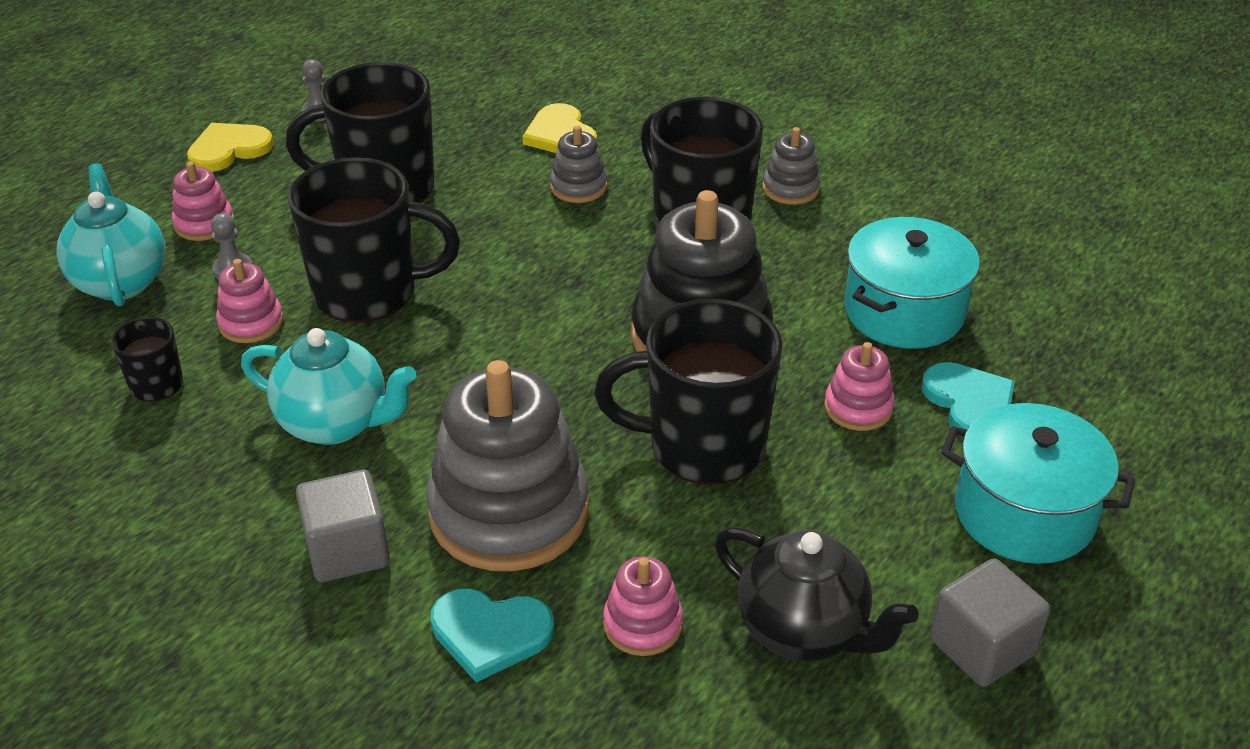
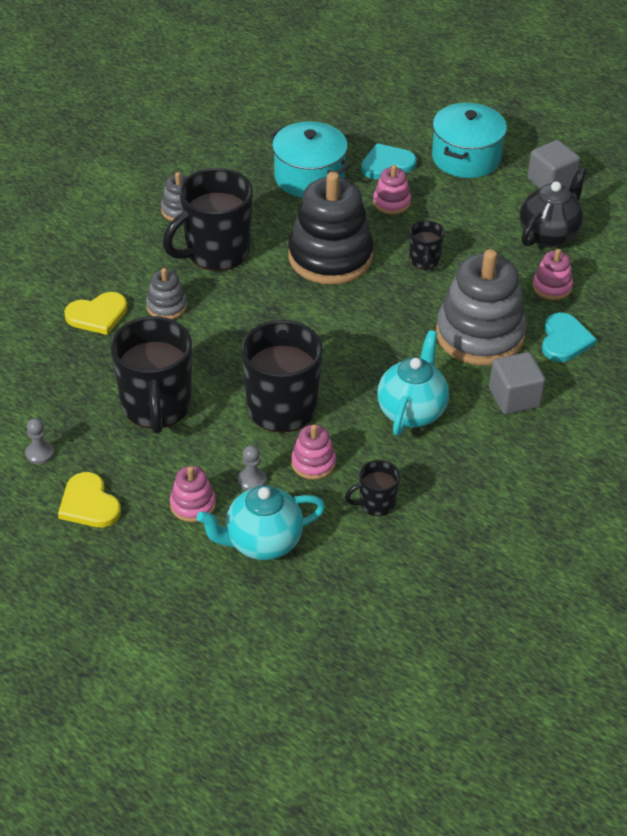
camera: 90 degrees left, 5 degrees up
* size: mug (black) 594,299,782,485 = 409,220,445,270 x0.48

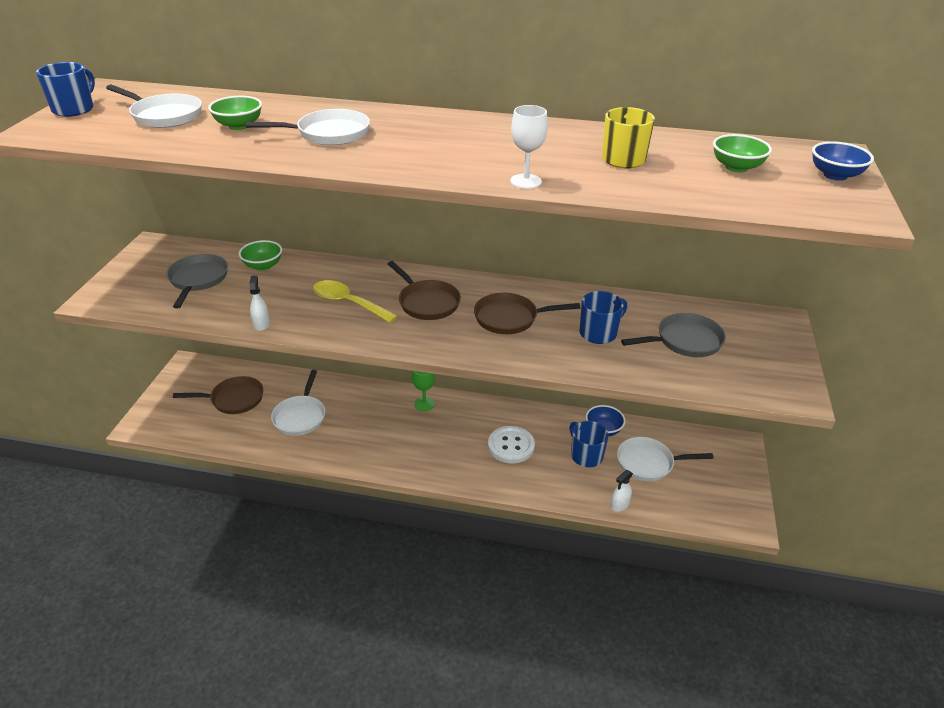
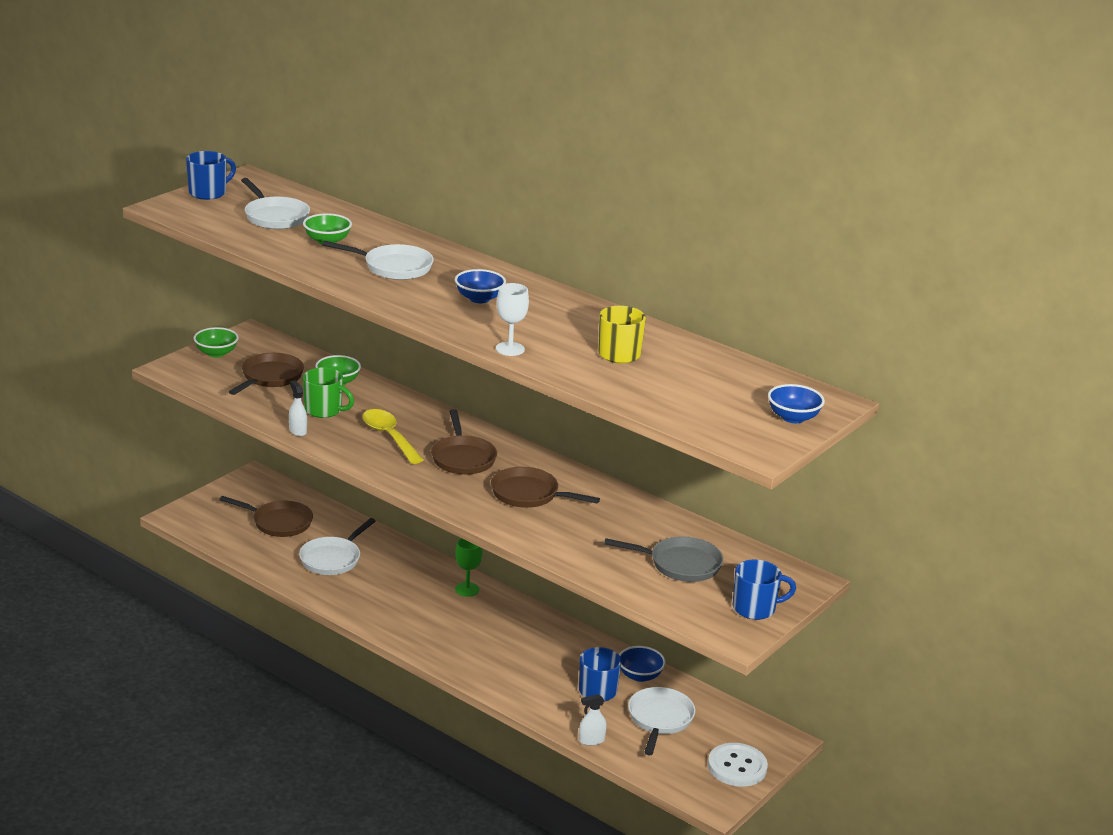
camera: 25 degrees right, 10 degrees down
* appeared: mug (green) 303,368,354,418
* appeared: bowl (blue) 455,269,506,303
* relocated: button (white) 488,426,535,464 to 708,743,768,787
* relocated: mug (blue) 579,291,627,344 to 733,560,796,620
* relocated: bowl (green) 713,134,772,172 to 193,327,239,358
* colour: pan (grey) 166,254,228,309 to pan (brown) 229,353,304,395
* spun: spray bottle (white) 249,275,270,331 = 289,381,307,436 45 degrees counterclockwise
* spun: pan (white) 617,437,713,481 = 628,687,695,756 75 degrees clockwise

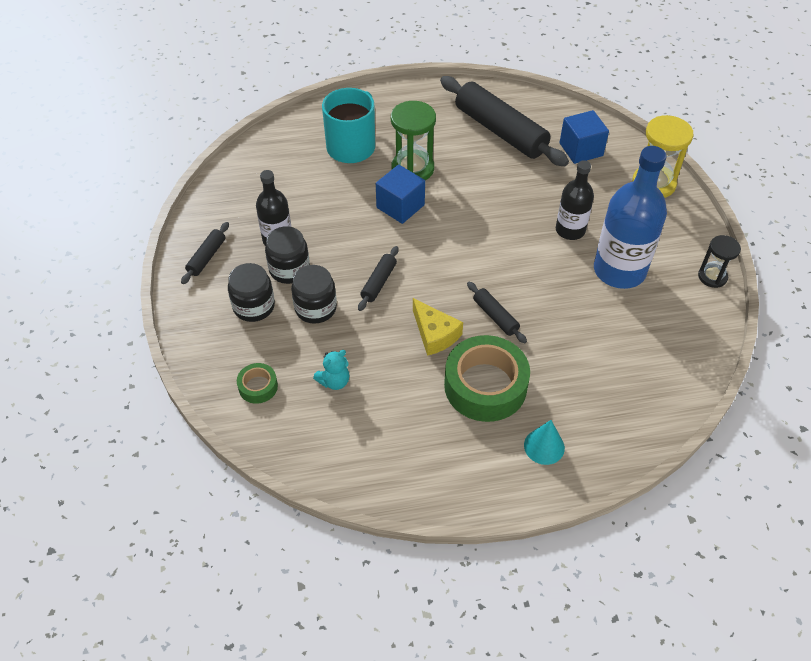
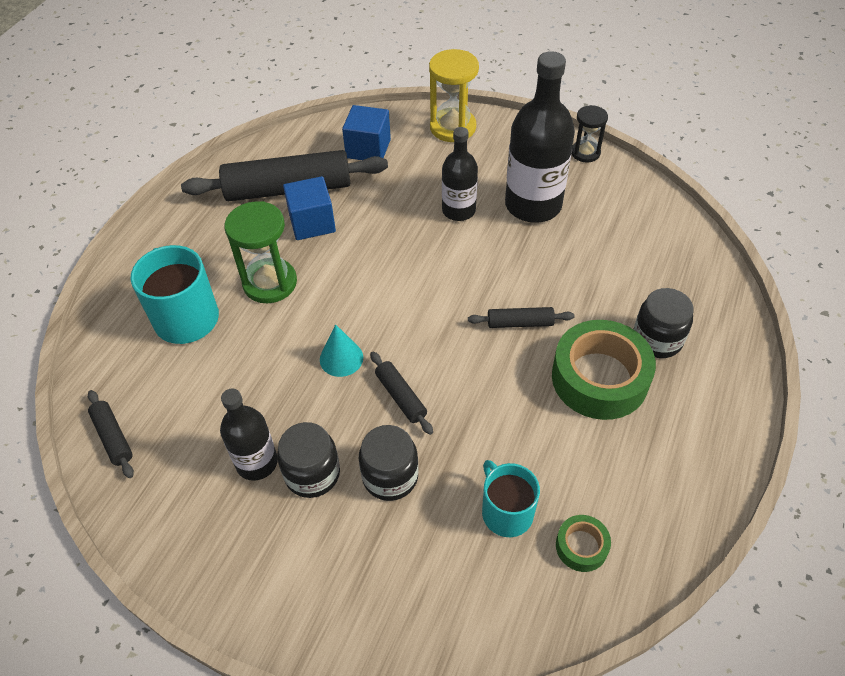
camera: 55 degrees left, 0 degrees up
* missing: cheese (yellow) 413,298,463,356
* relocated: rolling pin (black) 181,222,229,284 to 88,390,134,478
* relocated: jar (black) 228,263,275,322 to 633,288,694,358
* relocated: tape (green) 237,363,278,404 to 556,515,611,572
* relocated: cube (blue) 376,165,425,224 to 283,176,336,240
* relocated: cone (turquoise) 524,420,565,465 to 320,324,363,377
* exchanged: teddy bear (turquoise) 313,350,350,390 to mug (turquoise) 482,460,540,537
* colour: bottle (blue) 594,146,667,289 to bottle (black) 505,51,575,223

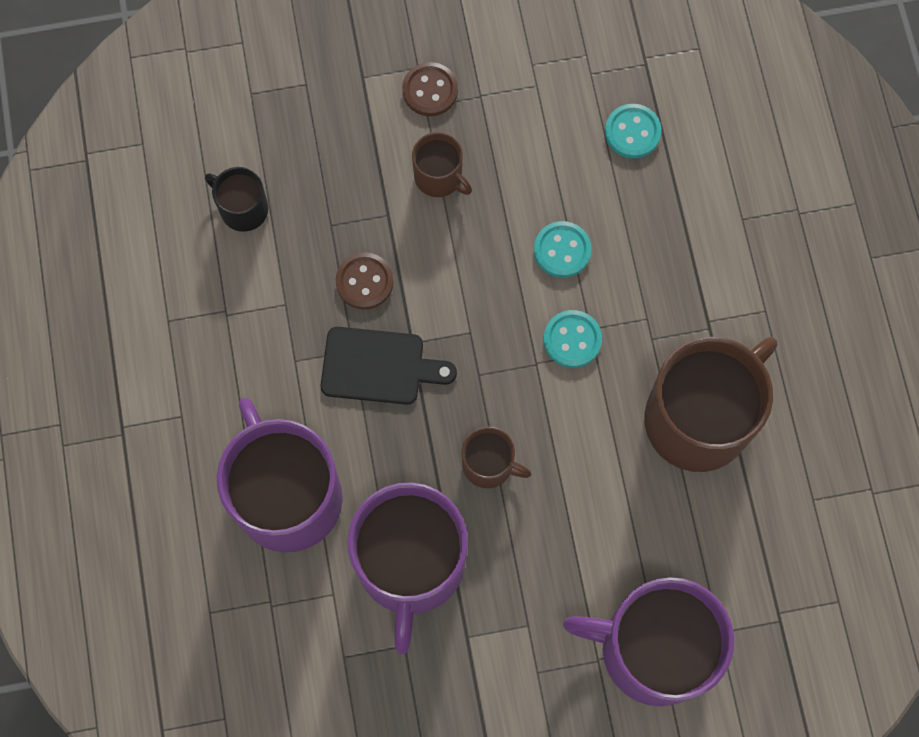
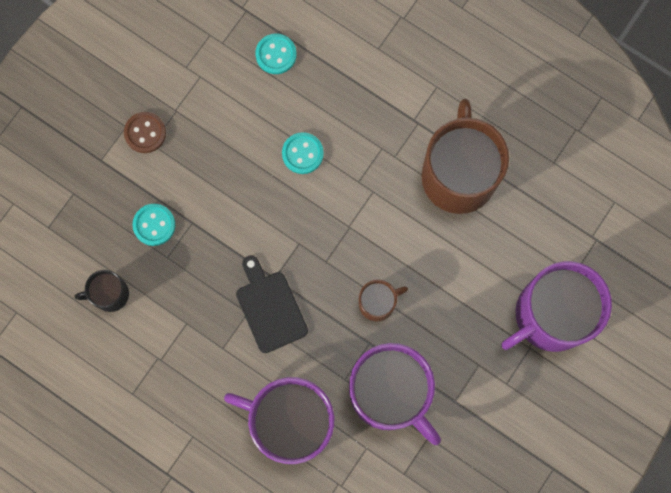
camera: 45 degrees left, 5 degrees up
* missing: button (brown) 336,252,394,310
* missing: mug (brown) 412,132,472,197
* relocated: button (turquoise) 544,310,602,368 to 132,204,175,246
* spun: cutting board (black) 320,327,457,405 = 236,255,308,353 75 degrees counterclockwise

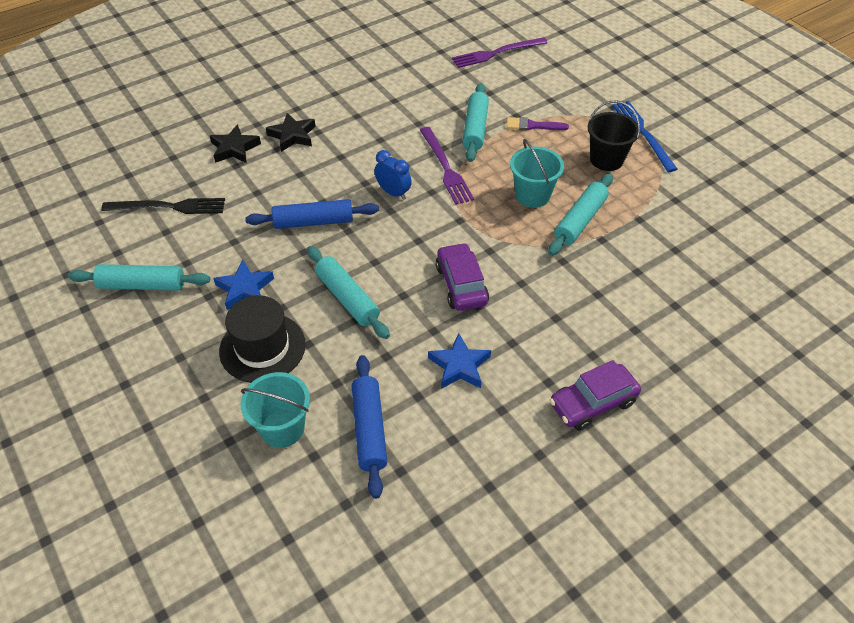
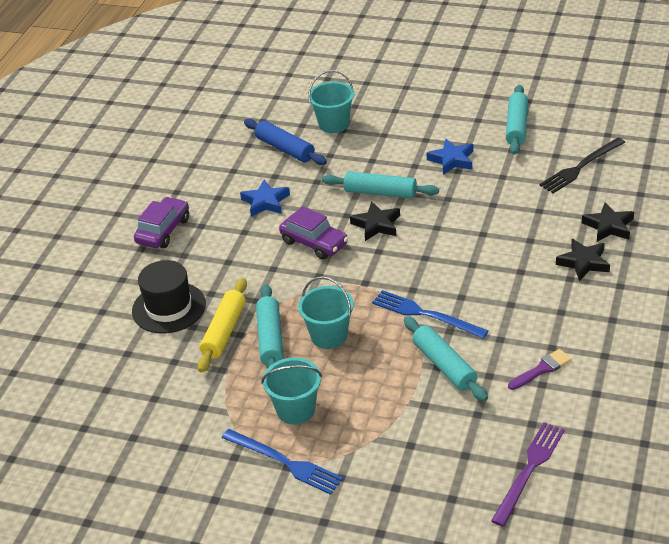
camera: 145 degrees right, 10 degrees down
* missing: rolling pin (blue) 245,199,379,229
* missing: clock (blue) 374,150,412,200
* appeared: rolling pin (yellow) 197,278,247,372
* appeared: star (black) 350,201,400,241
* relocated: hat (black) 219,295,306,383 to 132,260,206,334
* relocated: brush (purple) 507,117,569,131 to 508,349,572,390
* colour: fork (purple) 420,127,474,205 to fork (blue) 372,290,489,339
* colour: bucket (black) 588,100,640,171 to bucket (turquoise) 261,357,322,424
* spun: rolling pin (turquoise) 68,264,210,291 = 506,85,528,155 45 degrees counterclockwise

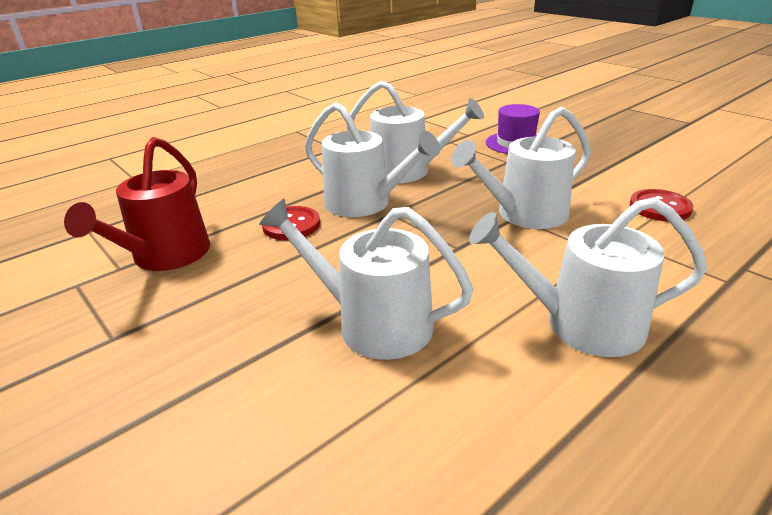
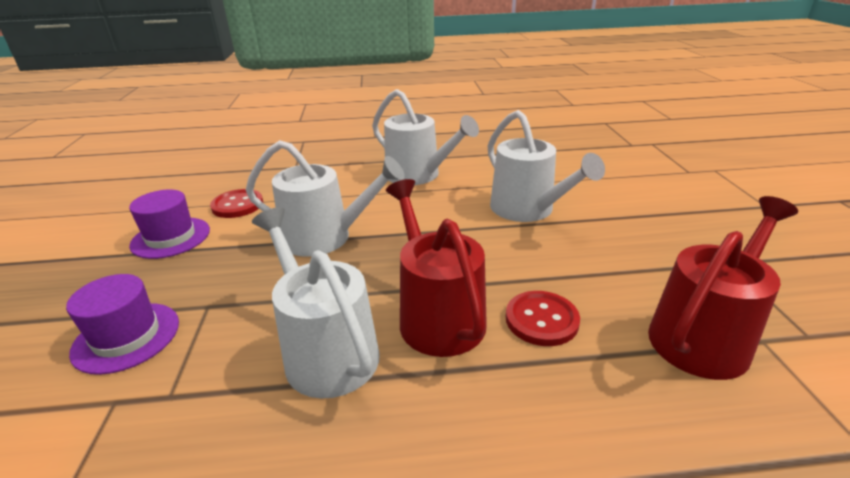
camera: 145 degrees left, 0 degrees up
* appeared: hat (purple) 129,189,210,259
* colour: watering can (white) 305,102,440,217 to watering can (red) 386,179,487,357

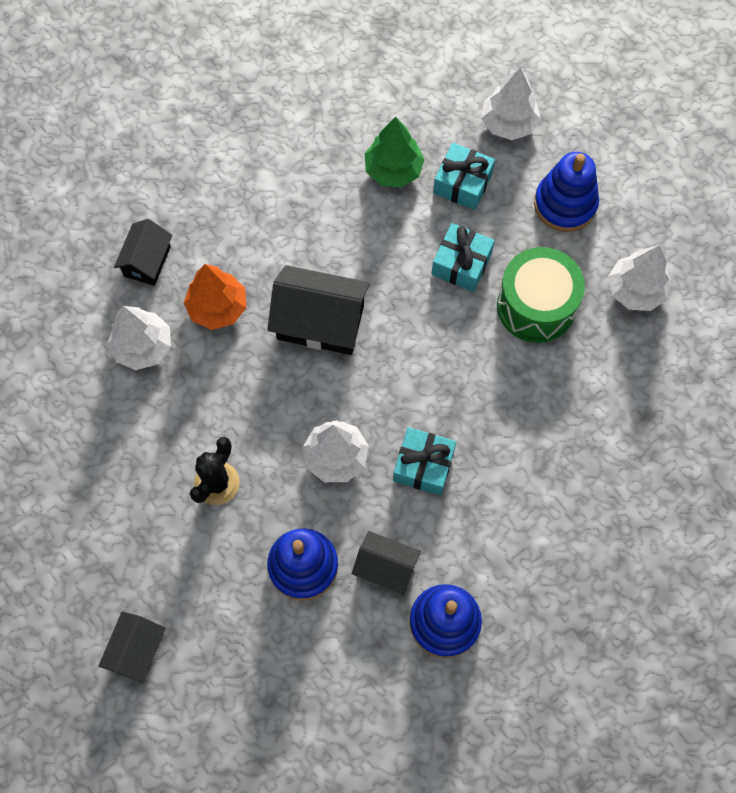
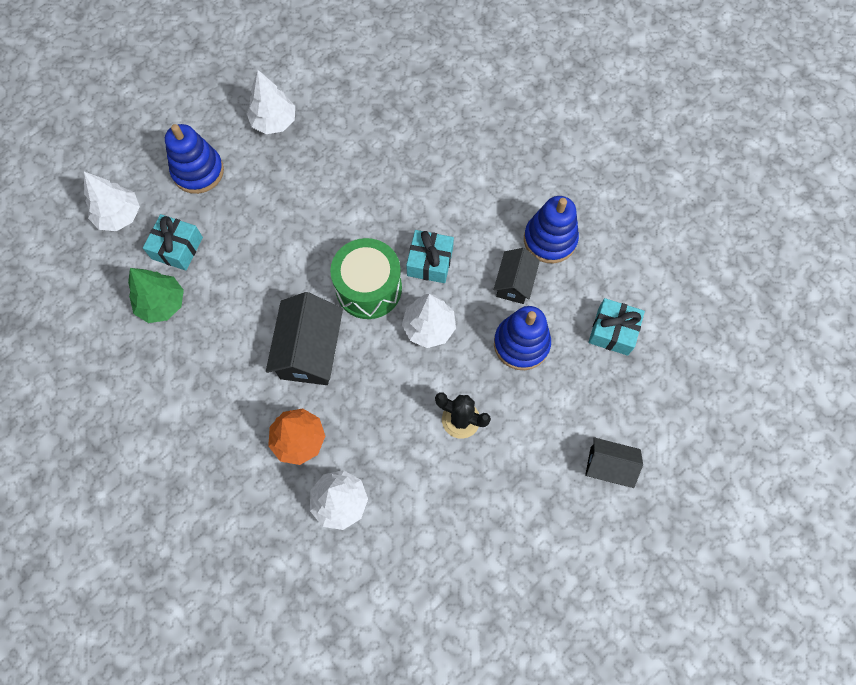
camera: 95 degrees left, 0 degrees up
* missing: house (black) 114,219,173,286
* relocated: gift (turquoise) 431,223,495,292 to 588,298,645,356
* relocated: drum (green) 497,247,585,343 to 330,238,402,319

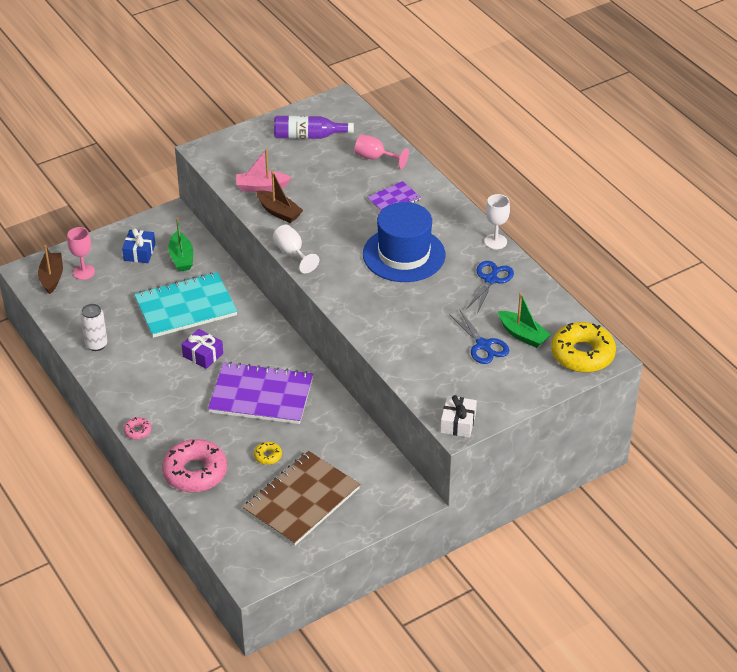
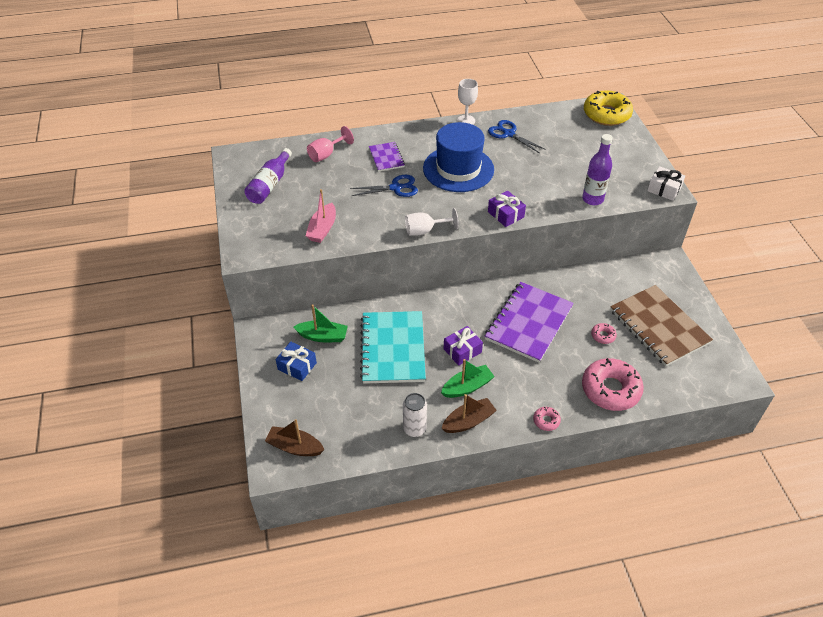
camera: 70 degrees left, 5 degrees up
* missing: goblet (pink) 67,227,95,280
* appeared: gift (purple) 488,190,526,227
* appeared: bottle (purple) 582,134,613,205
* relocated: boat (brown) 257,171,303,223 to 441,394,497,433
* relocated: scissors (blue) 449,310,509,364 to 350,175,418,197
* relocated: boat (green) 498,293,551,348 to 441,359,495,398
* colour: donut (yellow) 254,442,282,465 to donut (pink) 591,323,617,344

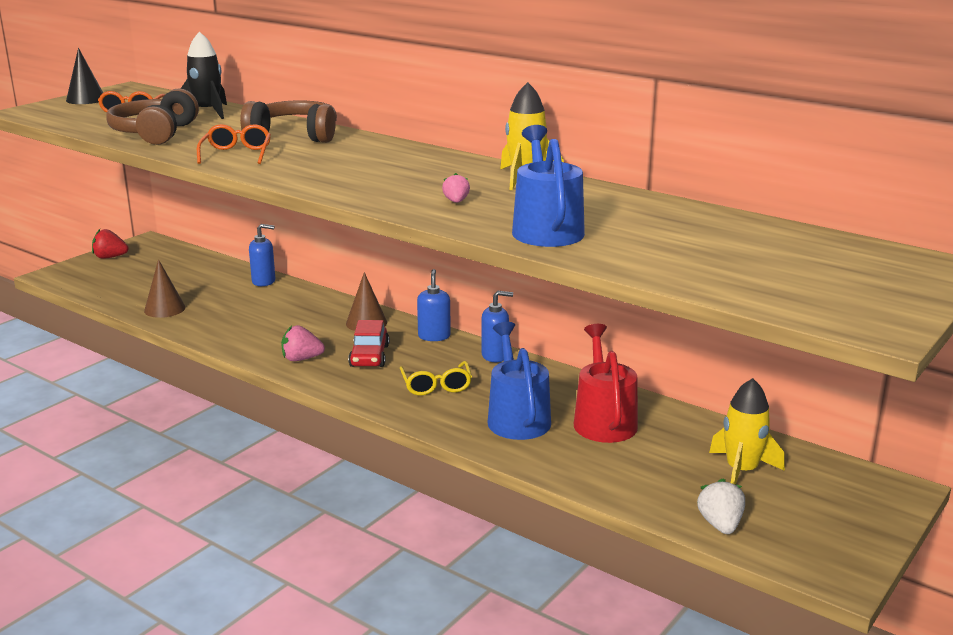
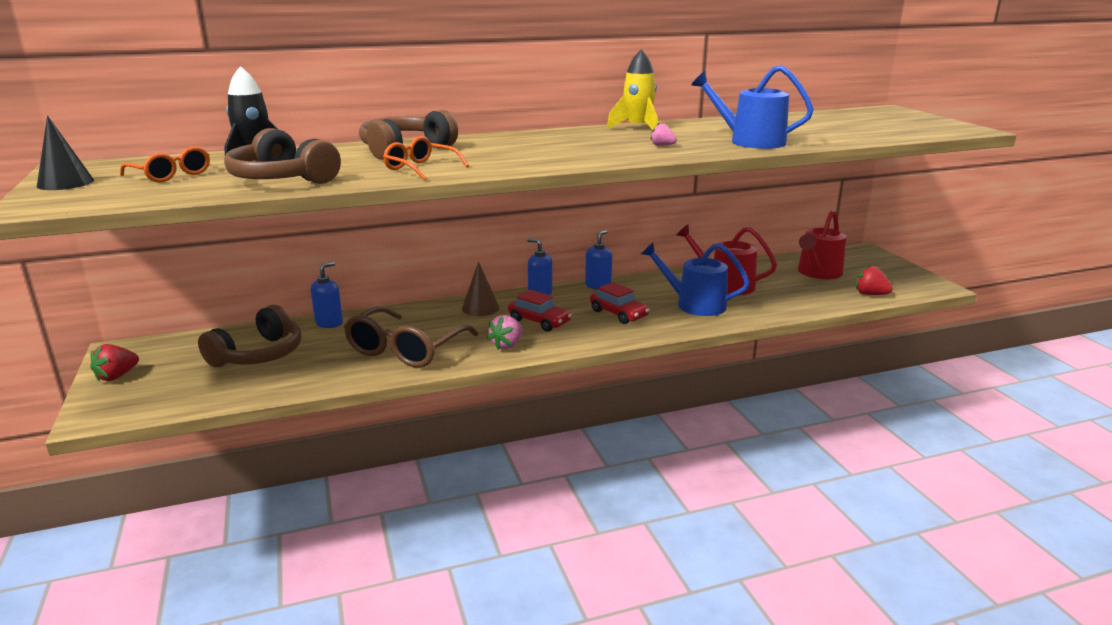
camera: 55 degrees left, 0 degrees up
* missing: cone (brown) 144,259,186,318
* appeared: headphones (brown) 198,305,301,367
* appeared: glasses (brown) 344,306,478,368
* exchanged: glasses (yellow) 400,361,472,396 to car (red) 590,282,650,324
* exchanged: rocket (yellow) 709,378,785,484 to watering can (red) 798,209,846,279
* colour: strawberry (white) 697,479,745,534 to strawberry (red) 856,265,893,295

